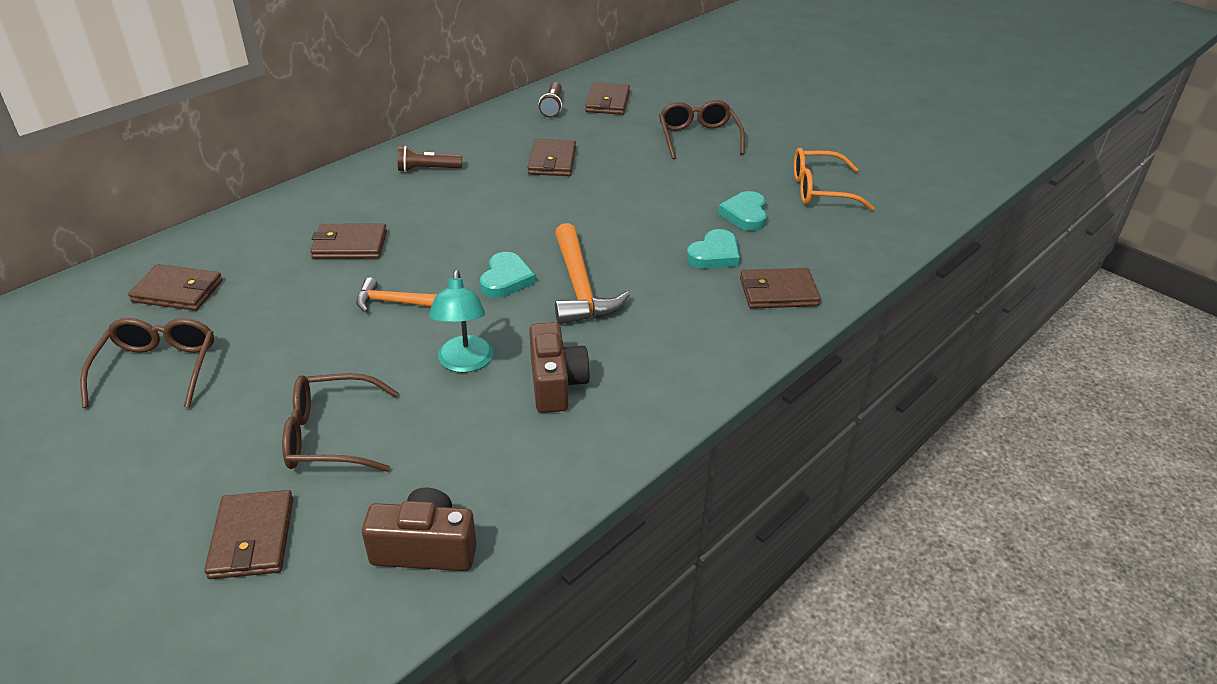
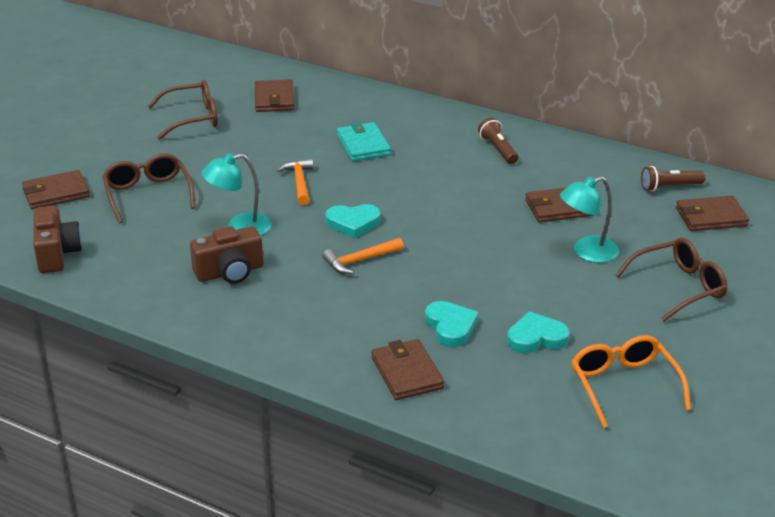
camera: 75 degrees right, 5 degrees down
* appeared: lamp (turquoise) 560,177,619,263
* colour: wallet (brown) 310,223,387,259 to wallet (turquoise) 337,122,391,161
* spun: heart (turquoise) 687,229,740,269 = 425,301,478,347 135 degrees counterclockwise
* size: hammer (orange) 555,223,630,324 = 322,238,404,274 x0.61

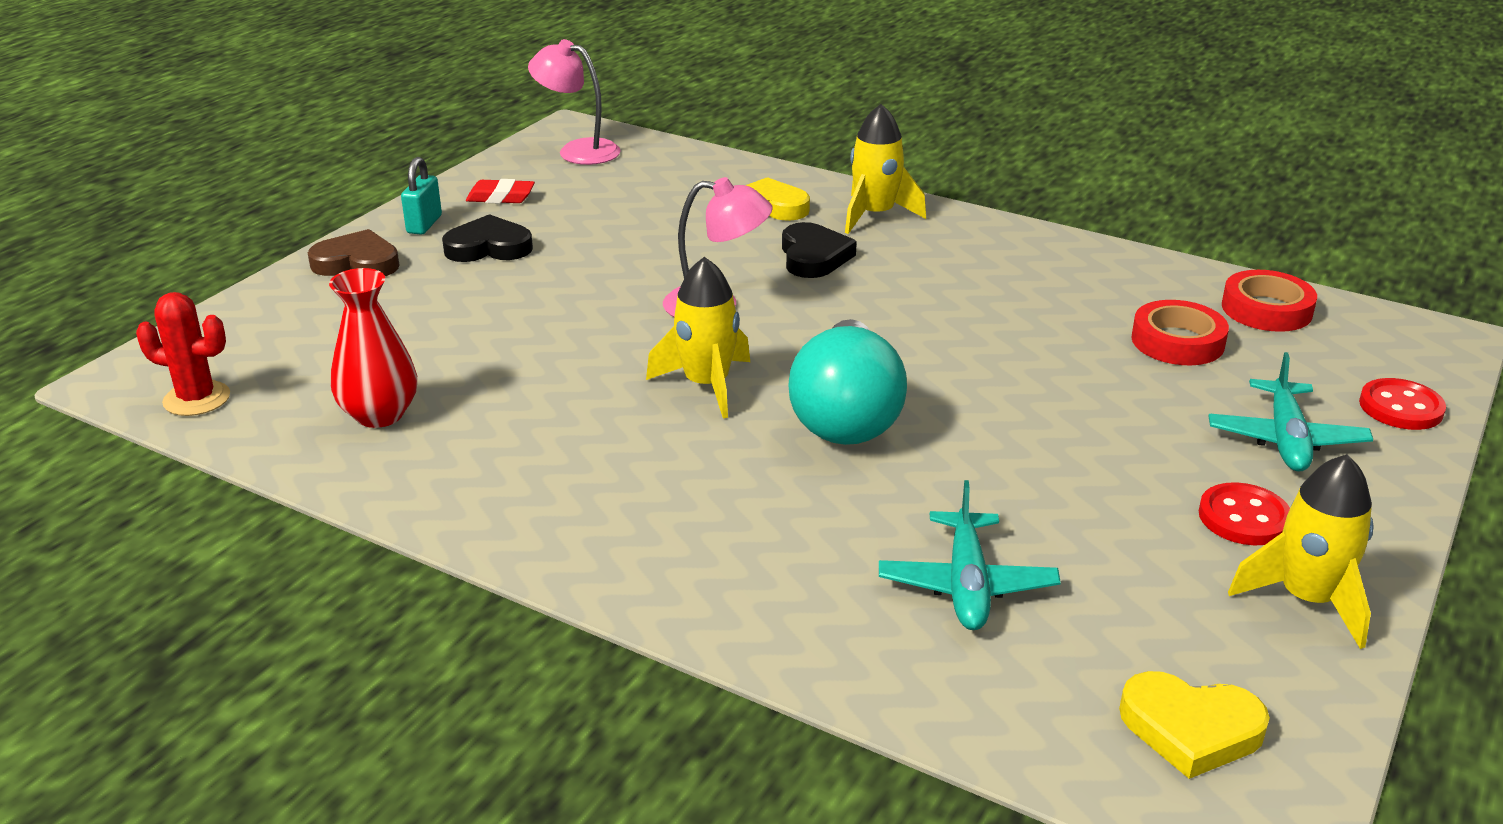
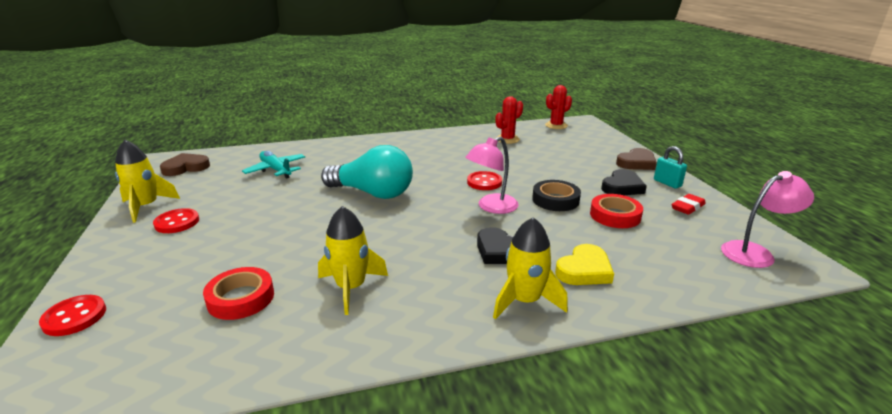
camera: 135 degrees right, 5 degrees down
* missing: plane (turquoise) 1209,352,1373,472
* appeared: button (red) 467,171,502,190
* appeared: tape (black) 532,180,581,211
* relocated: rocket (yellow) 646,257,750,419 to 318,206,388,315
* relocated: tape (red) 1222,270,1317,332 to 590,194,643,228
* exchanged: vase (red) 329,268,417,428 to cactus (red) 495,96,523,144
* colour: heart (yellow) 1119,671,1270,779 to heart (brown) 160,153,210,176
* spun: light bulb (turquoise) 789,319,907,445 = 321,145,413,199 150 degrees clockwise

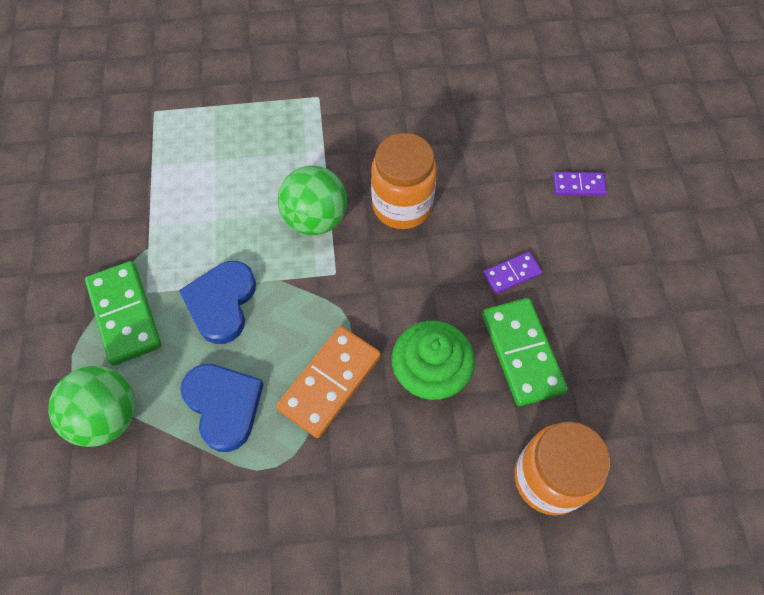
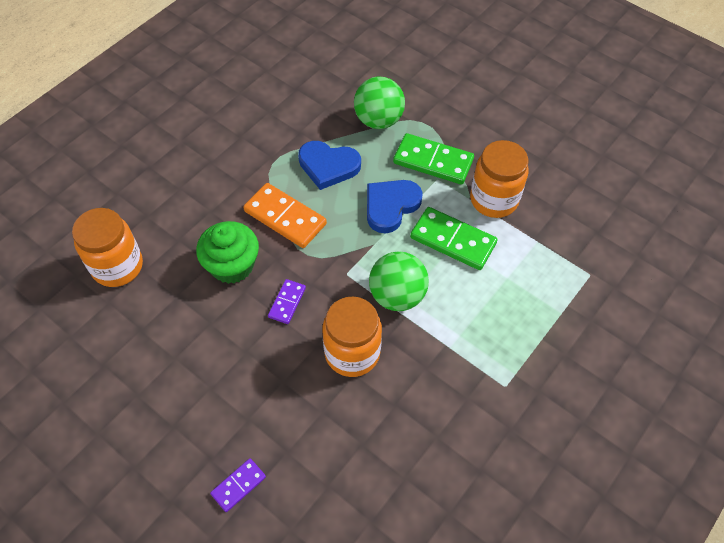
camera: 135 degrees right, 5 degrees down
* appeared: jar (orange) 470,140,528,218
* relocated: domino (green) 482,298,568,406 to 410,207,498,270
* relocated: domino (purple) 483,252,542,294 to 268,279,306,324
* spun: heart (blue) 179,261,256,344 = 367,180,423,233 105 degrees counterclockwise
* spun: domino (orange) 276,326,381,438 = 243,183,327,248 45 degrees counterclockwise

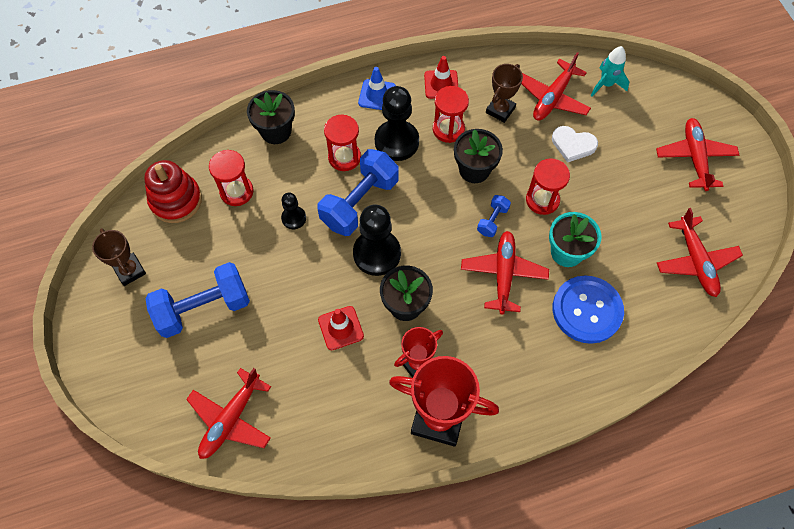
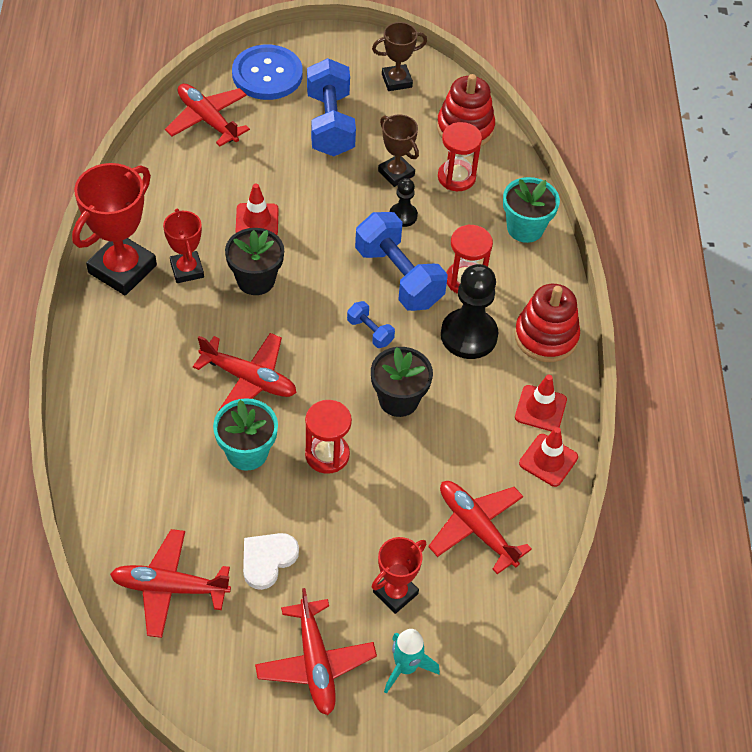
camera: 105 degrees right, 10 degrees down
* missing: pawn (black) 353,204,401,276
* missing: hourglass (red) 433,86,469,143
* appeared: trophy (red) 371,537,426,614
* appeared: traffic cone (red) 519,427,578,487
* relocated: dumbbell (blue) 477,195,511,237 to 347,301,395,348
* relocated: trophy (brown) 486,64,523,123 to 378,115,419,187
* relocated: heart (white) 552,126,598,163 to 243,533,299,590
* relocated: button (blue) 553,276,624,344 to 232,44,303,100
* relocated: rocket (turquoise) 591,46,629,96 to 384,629,440,694
* exchanged: traffic cone (blue) 358,67,396,110 to stacking toy (red) 514,284,580,362
* colour: flower pot (black) 247,90,295,144 to flower pot (turquoise) 503,177,560,243
* spun: plane (red) 656,118,739,191 = 255,588,377,715 60 degrees clockwise

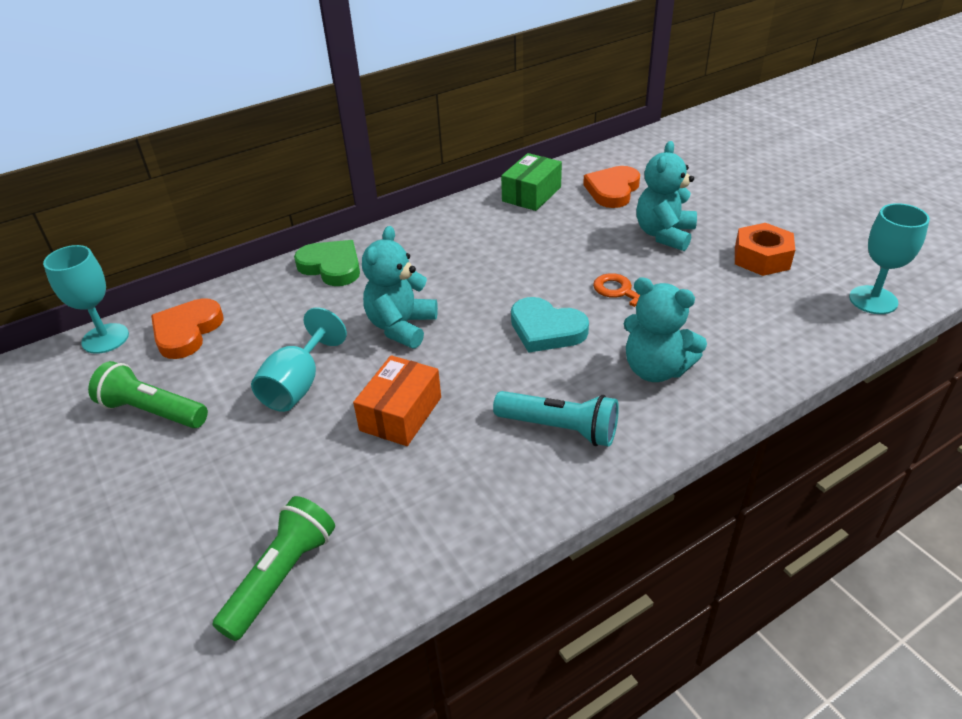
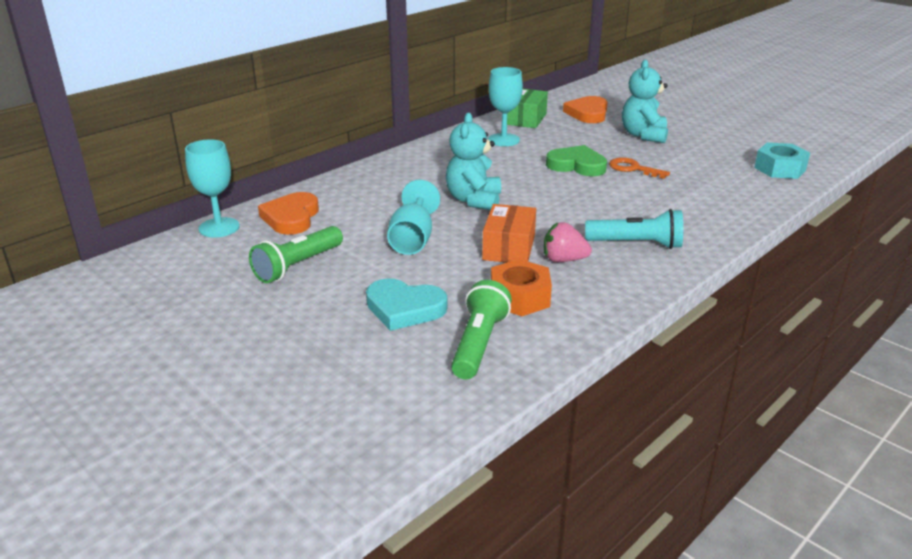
camera: 15 degrees left, 10 degrees down
* missing: teddy bear (turquoise) 624,277,707,382
* appeared: strawberry (pink) 544,222,592,262
* appeared: nut (turquoise) 754,143,810,179
* relocated: heart (green) 294,240,360,286 to 546,145,607,176
* relocated: heart (turquoise) 511,297,589,353 to 366,278,447,331
* relocated: nut (orange) 735,223,795,276 to 491,259,552,316
* relocated: goblet (turquoise) 849,203,930,314 to 488,67,523,146
* spun: flashlight (green) 88,361,208,428 = 249,226,343,283 60 degrees counterclockwise

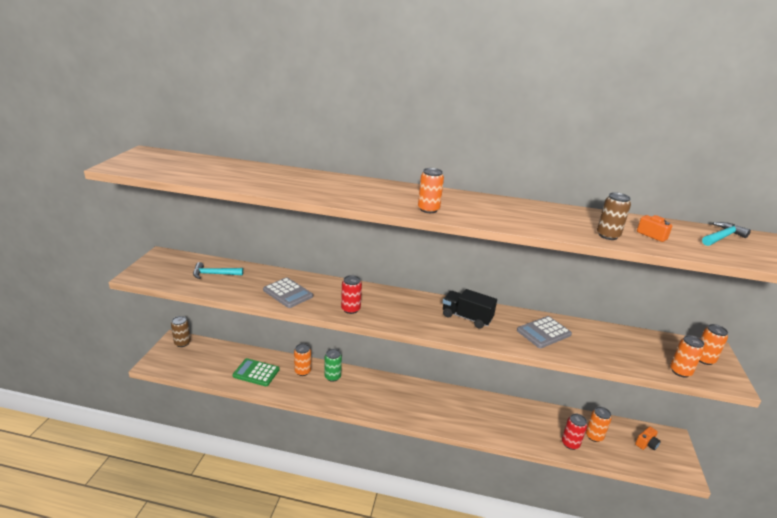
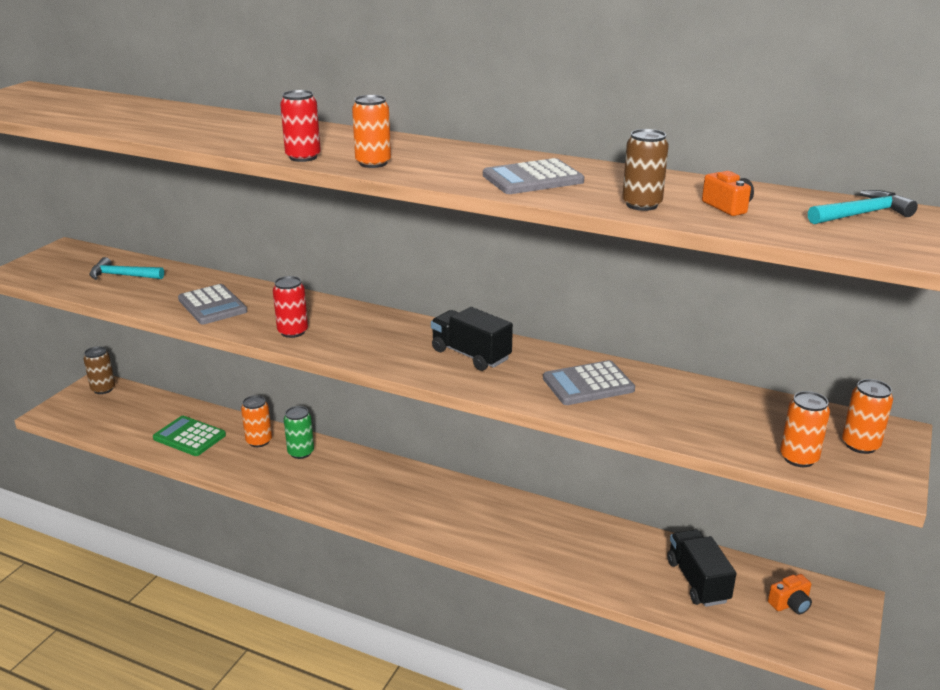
camera: 15 degrees right, 0 degrees up
* appeared: calculator (grey) 483,158,584,194
* relocated: can (red) 562,414,587,450 to 280,90,321,162
* exchanged: can (orange) 586,407,612,442 to truck (black) 667,530,736,607

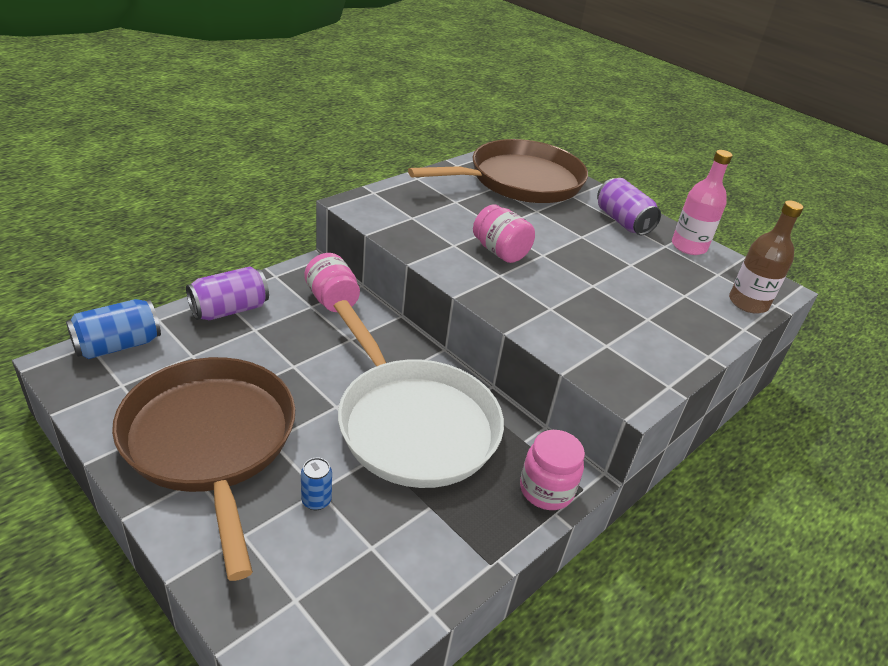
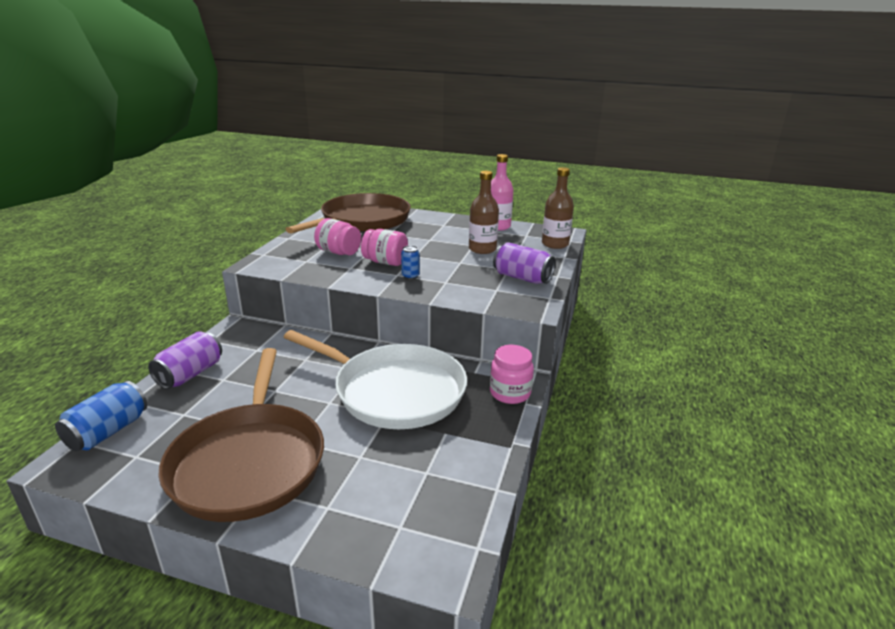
camera: 25 degrees left, 10 degrees down
* appeared: bottle (brown) 469,171,499,254
* relocated: can (blue) 301,458,332,510 to 401,245,420,280
* relocated: jar (pink) 305,253,360,312 to 314,218,361,255
* relocated: can (purple) 597,178,661,235 to 493,242,555,284
* spun: pan (brown) 112,357,295,581 = 158,348,324,522 135 degrees counterclockwise

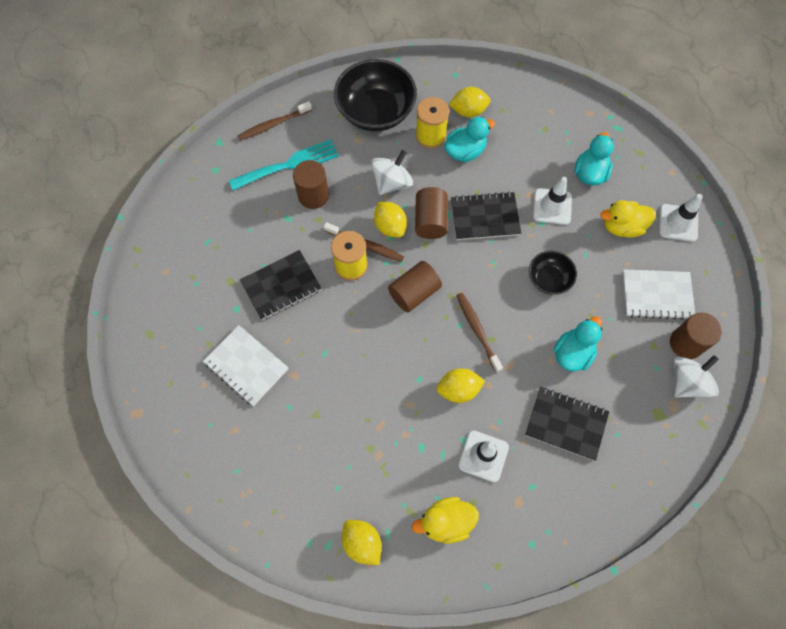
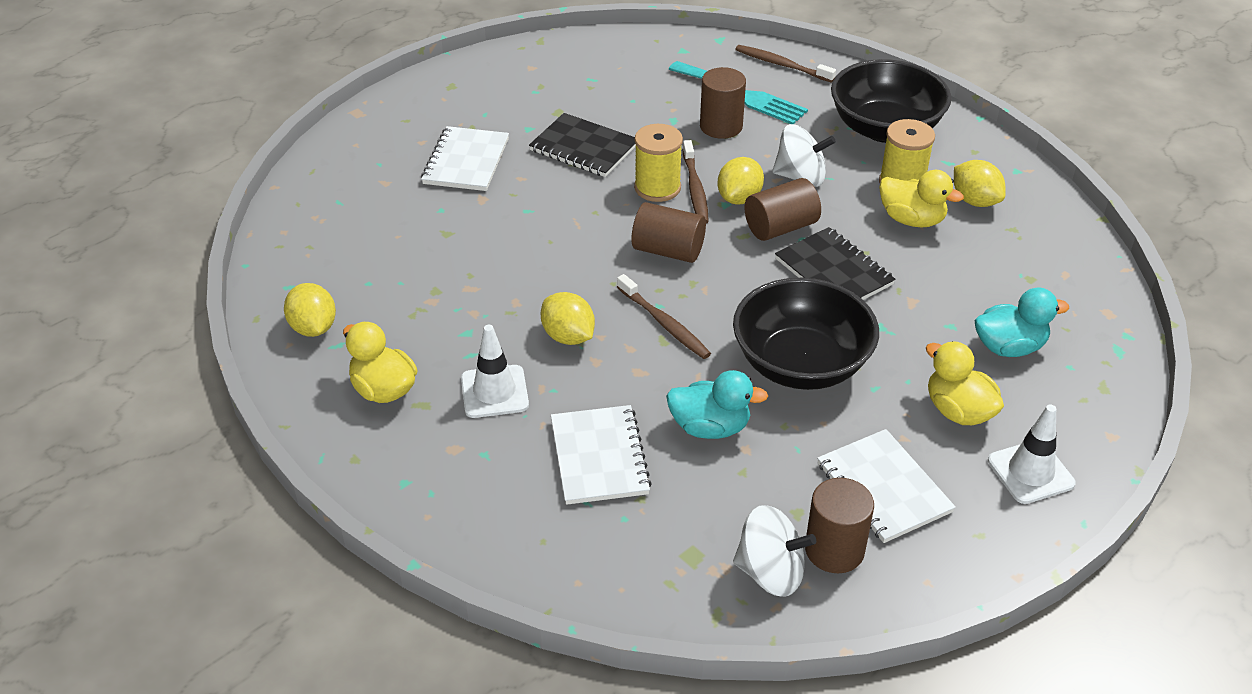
camera: 60 degrees right, 25 degrees down
* missing: traffic cone (white) 533,177,572,225
* colour: duck (turquoise) 444,117,495,162 to duck (yellow) 879,170,964,227
* colour: notebook (black) 525,387,609,461 to notebook (white) 551,405,652,505
* spun: lemon (yellow) 342,520,382,565 = 284,283,336,337 45 degrees counterclockwise
* spun: toothbrush (brown) 456,293,503,373 = 617,274,711,359 105 degrees clockwise
* size: bowl (black) 529,251,577,295 = 733,278,879,390 x1.88

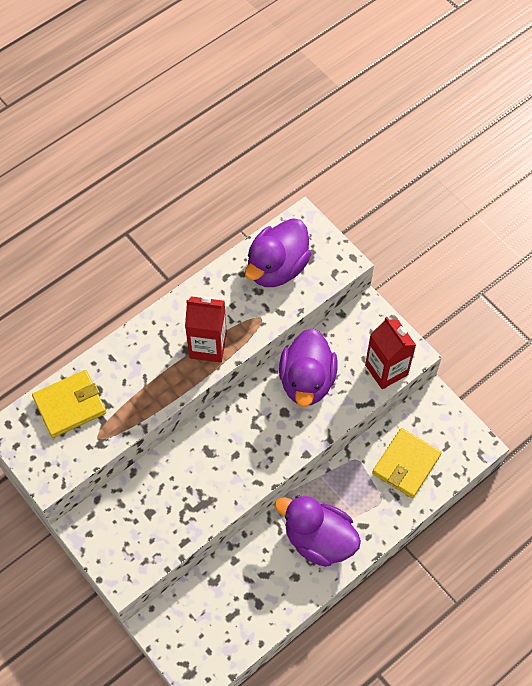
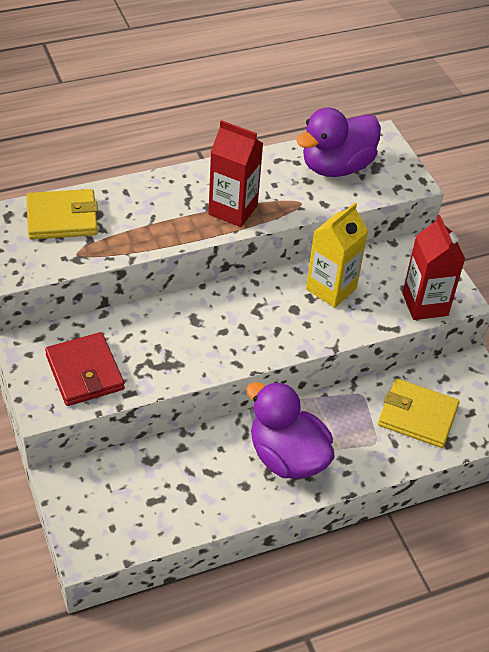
camera: 15 degrees right, 15 degrees down
* appeared: wallet (red) 45,332,125,406
* exchanged: duck (purple) 279,328,338,407 to carton (yellow) 306,202,368,308
* spun: wallet (yellow) 372,428,442,498 = 378,378,460,448 60 degrees clockwise

